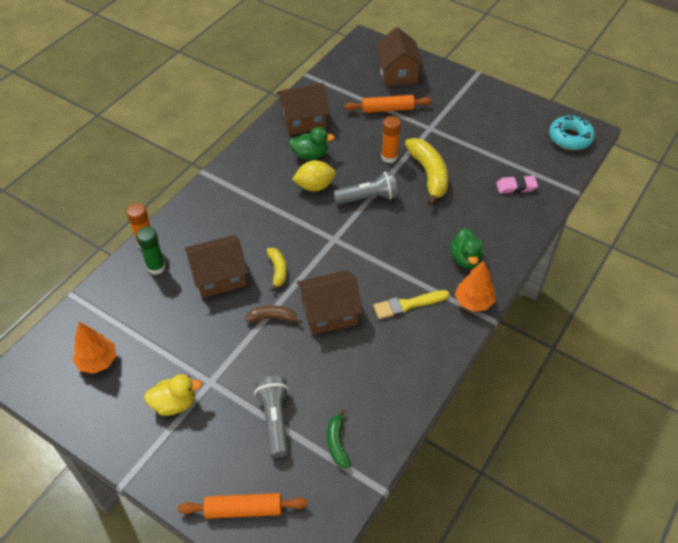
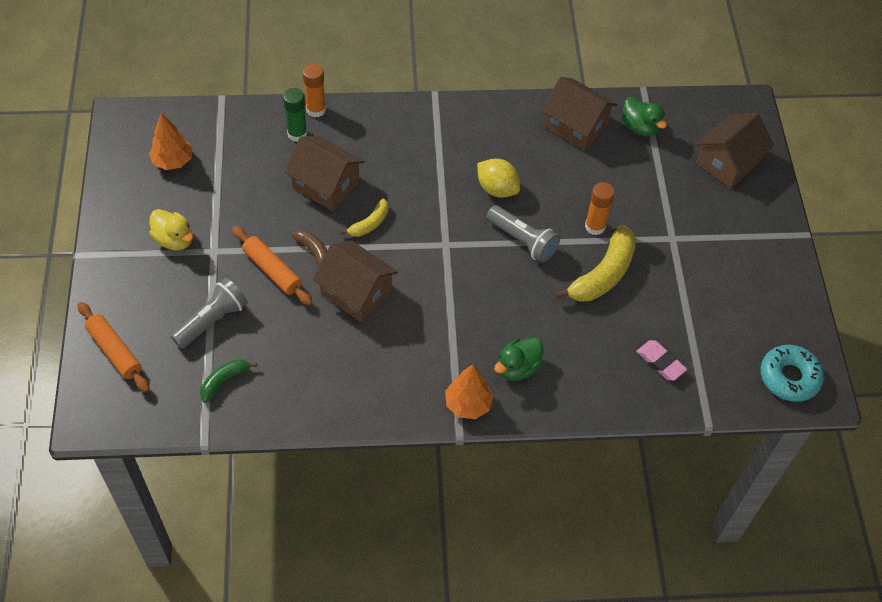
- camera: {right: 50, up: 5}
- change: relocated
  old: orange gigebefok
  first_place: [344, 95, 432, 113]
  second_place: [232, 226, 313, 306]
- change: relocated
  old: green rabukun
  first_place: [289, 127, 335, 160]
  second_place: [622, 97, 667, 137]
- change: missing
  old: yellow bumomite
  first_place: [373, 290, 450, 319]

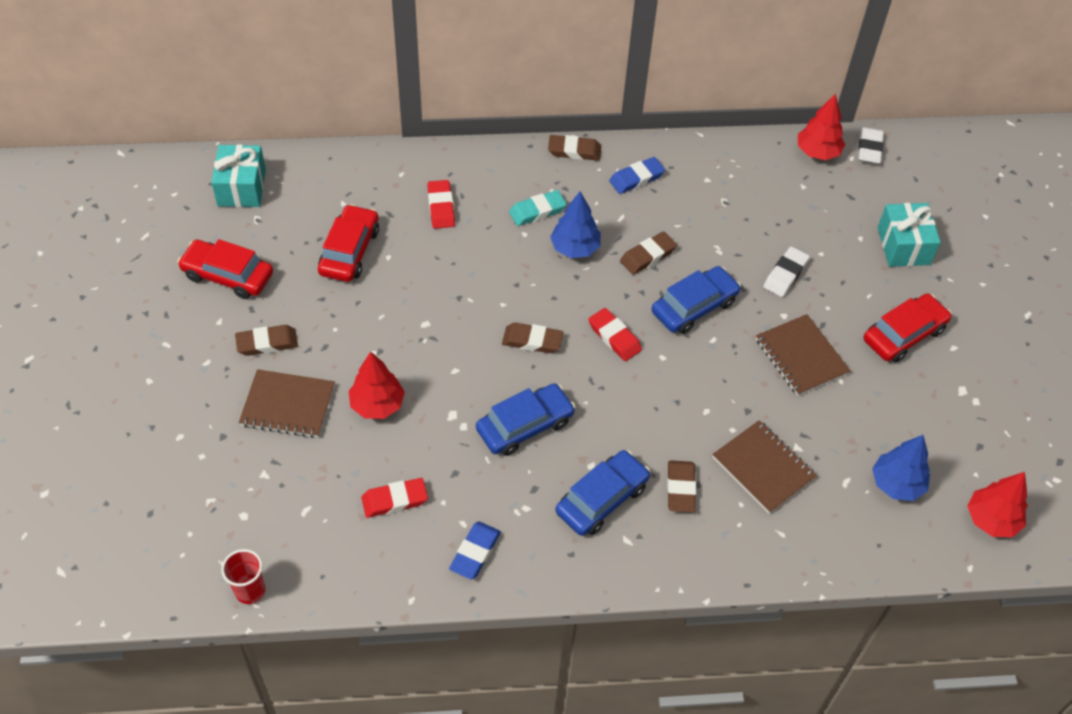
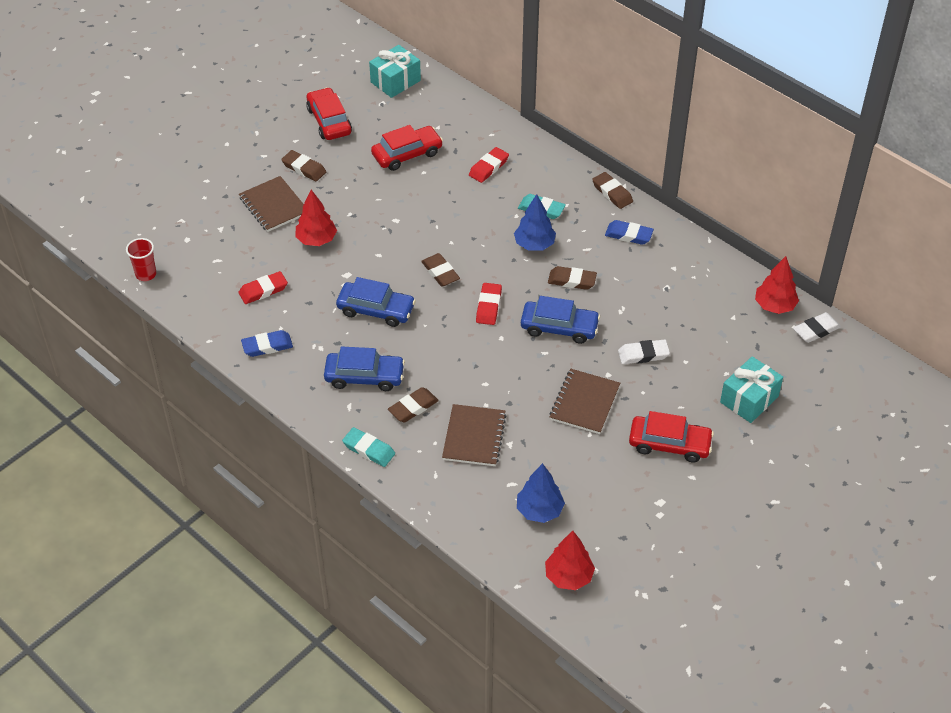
- camera: {right: 50, up: -5}
- change: spun
  old: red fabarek
  first_place: [361, 478, 428, 518]
  second_place: [238, 271, 288, 304]
  degrees: -60
- change: appeared
  new: turquoise fabarek
  second_place: [342, 427, 395, 467]

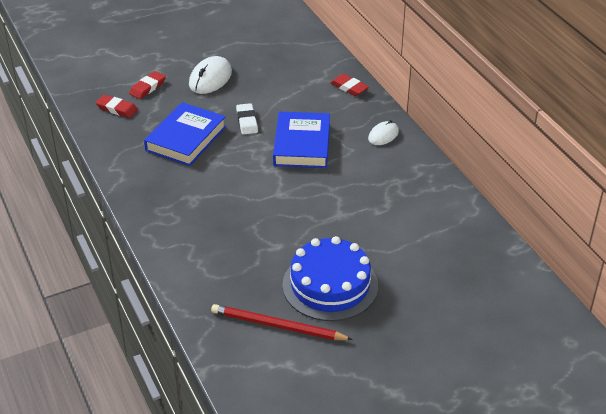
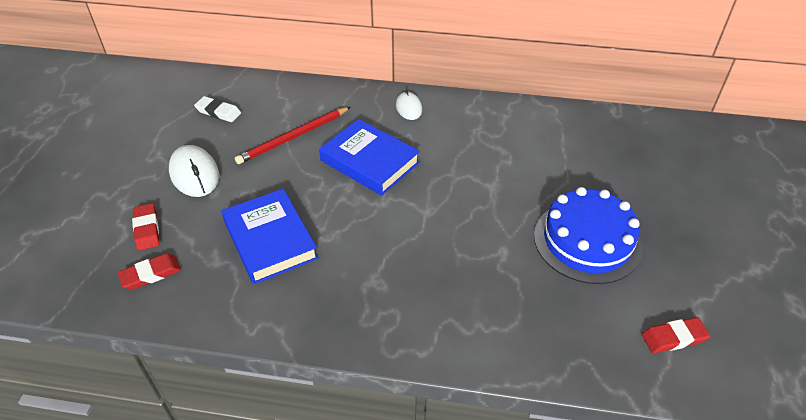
- camera: {right: -55, up: 5}
- change: relocated
  old: red fabarek
  first_place: [330, 74, 369, 96]
  second_place: [642, 317, 710, 353]
- change: relocated
  old: white fabarek
  first_place: [236, 103, 258, 134]
  second_place: [194, 96, 241, 122]
- change: relocated
  old: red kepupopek
  first_place: [211, 304, 353, 340]
  second_place: [235, 107, 350, 164]

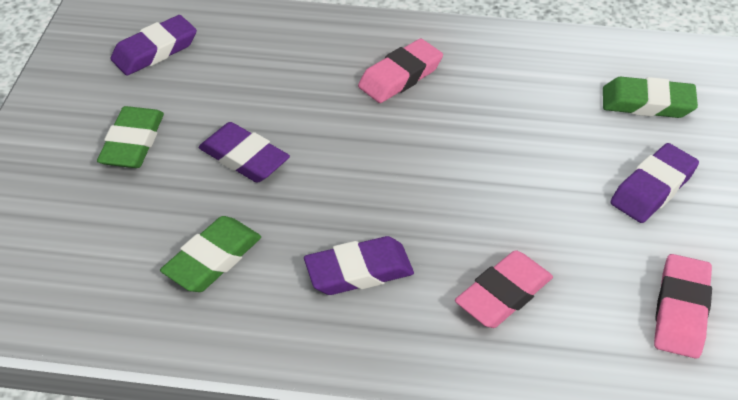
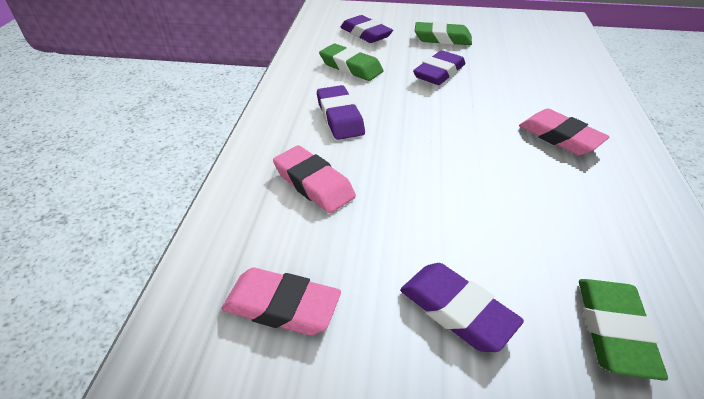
- camera: {right: 90, up: -5}
- change: relocated
  old: purple fabarek
  first_place: [110, 15, 197, 76]
  second_place: [341, 15, 393, 43]

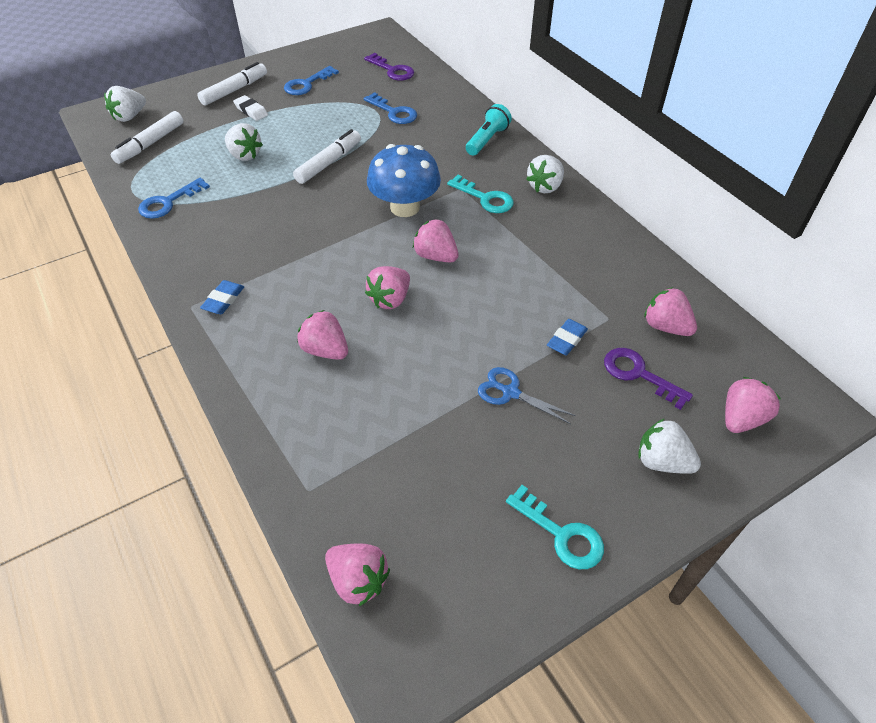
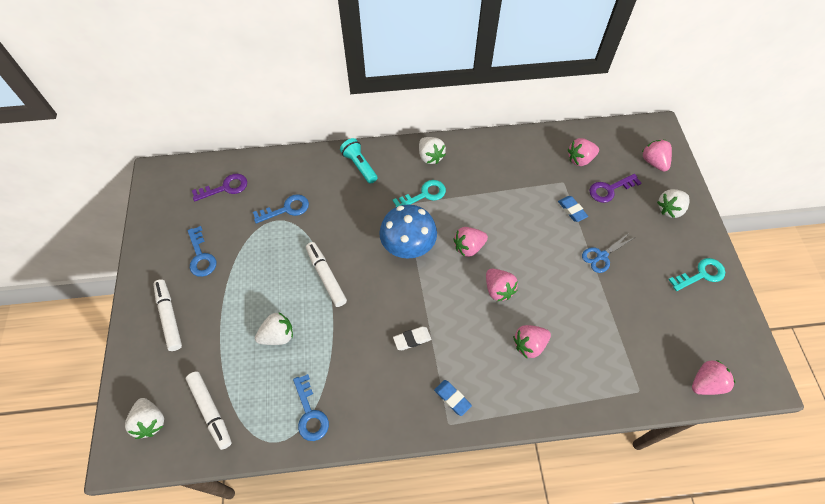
- camera: {right: -65, up: 10}
- change: relocated
  old: white fabarek
  first_place: [233, 95, 268, 121]
  second_place: [393, 327, 431, 350]

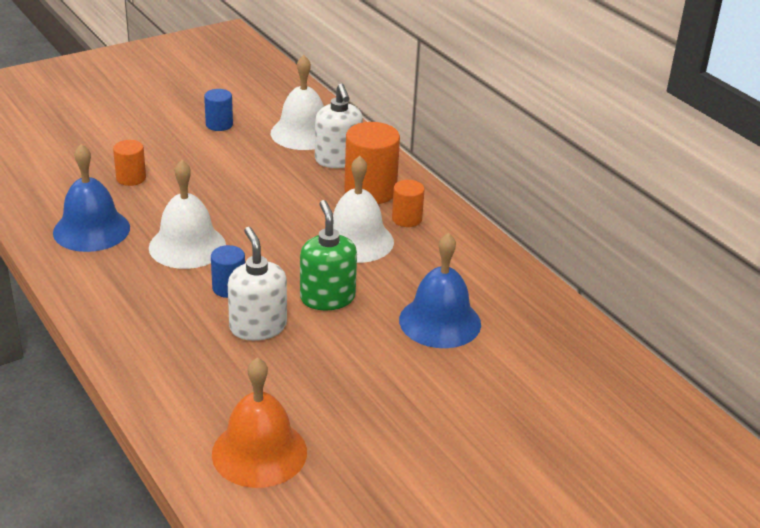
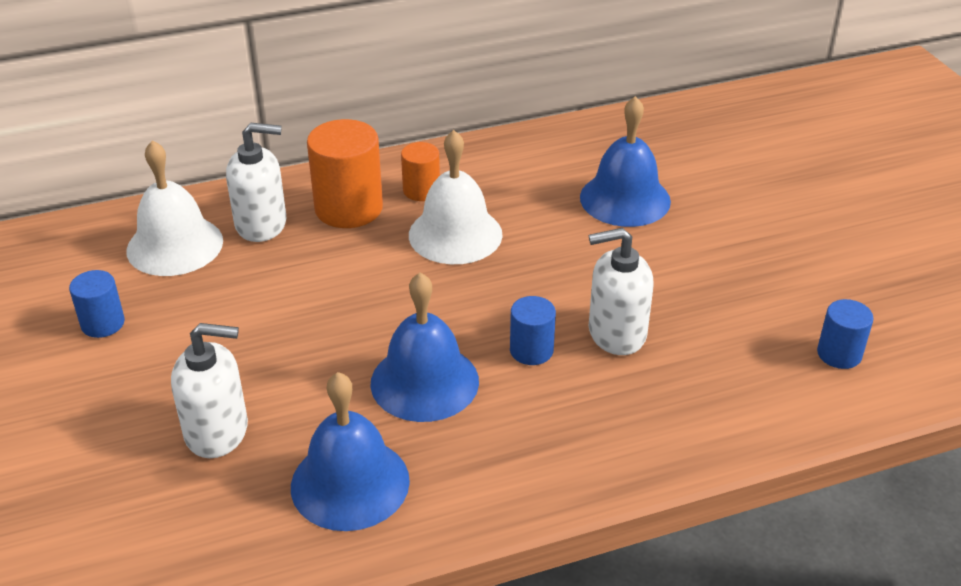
- camera: {right: -75, up: 5}
- change: exchanged
  old: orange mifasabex
  new: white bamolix
  first_place: [113, 140, 146, 186]
  second_place: [171, 323, 248, 458]
- change: colour
  old: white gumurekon
  new: blue gumurekon
  first_place: [149, 160, 226, 269]
  second_place: [370, 272, 479, 422]
- change: missing
  old: green bamolix
  first_place: [300, 200, 357, 310]
- change: exchanged
  old: orange gumurekon
  new: blue mifasabex
  first_place: [212, 357, 307, 488]
  second_place: [817, 299, 874, 369]

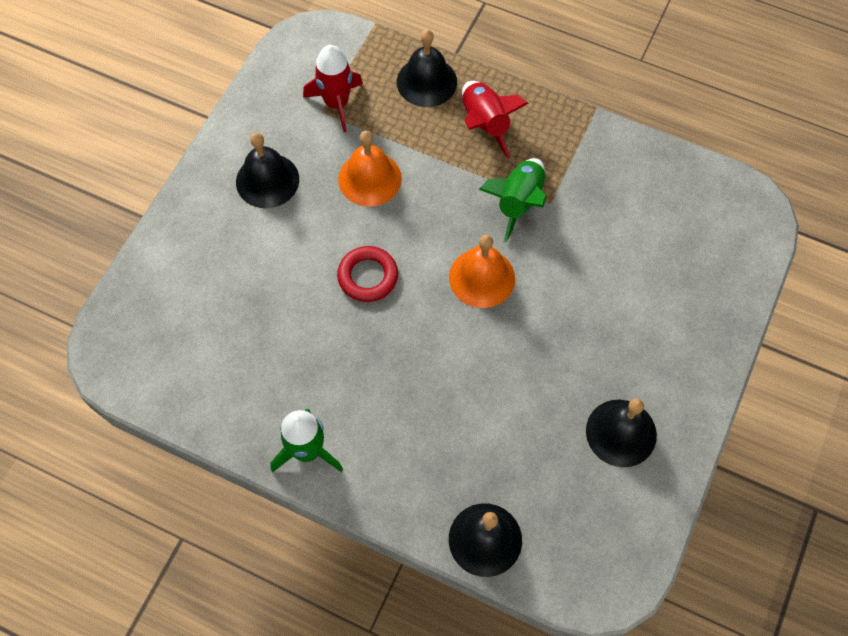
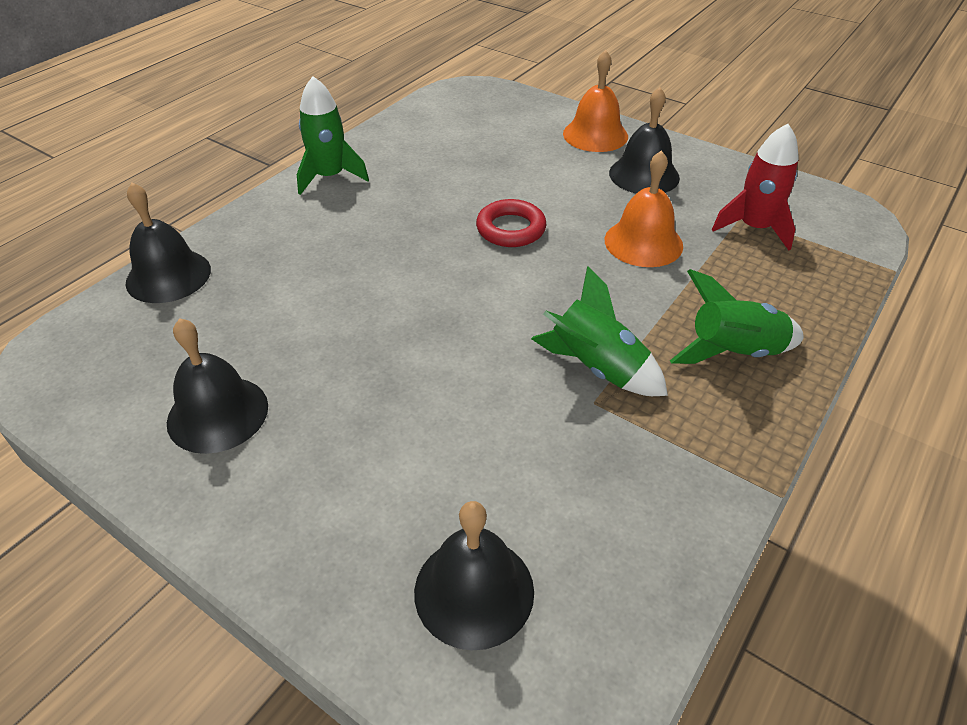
- camera: {right: 100, up: -20}
- change: relocated
  old: black gumurekon
  first_place: [397, 29, 457, 107]
  second_place: [414, 501, 534, 651]
- change: colour
  old: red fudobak
  new: green fudobak
  first_place: [462, 81, 529, 158]
  second_place: [670, 269, 804, 364]
- change: relocated
  old: orange gumurekon
  first_place: [449, 235, 515, 308]
  second_place: [563, 50, 628, 152]

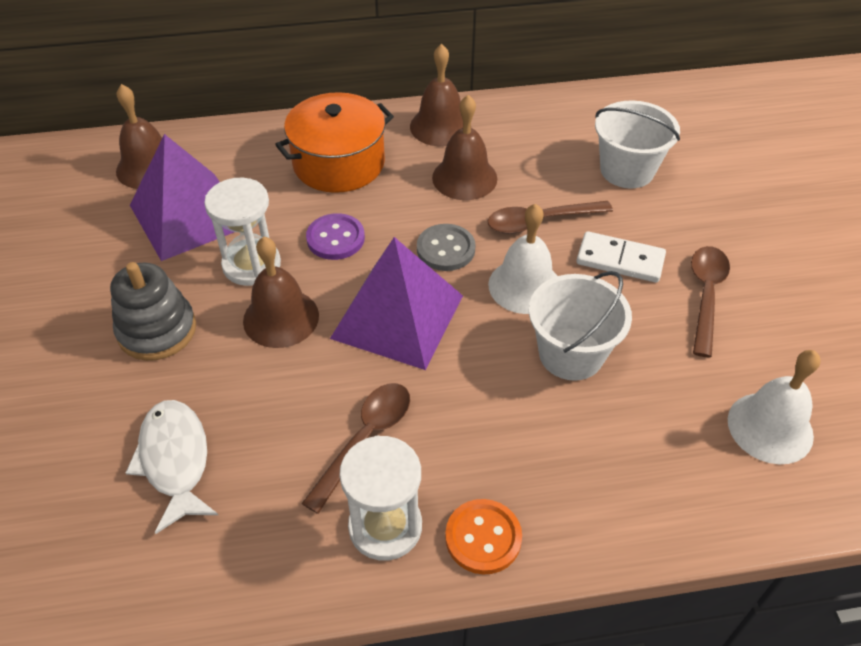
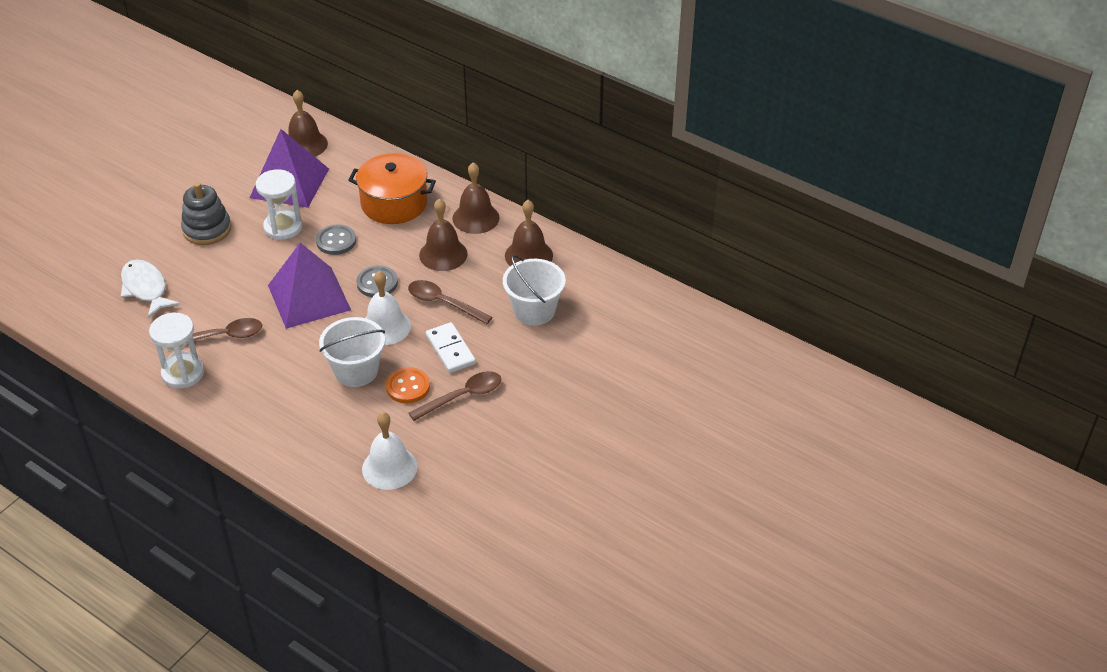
- camera: {right: 45, up: -5}
- change: colour
  old: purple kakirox
  new: grey kakirox
  first_place: [306, 213, 365, 260]
  second_place: [316, 224, 356, 255]
- change: relocated
  old: brown gumurekon
  first_place: [243, 237, 319, 348]
  second_place: [505, 200, 553, 266]
- change: spun
  old: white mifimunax
  first_place: [126, 400, 218, 534]
  second_place: [121, 260, 180, 318]
  degrees: -60
- change: relocated
  old: orange kakirox
  first_place: [445, 499, 522, 574]
  second_place: [386, 367, 430, 403]

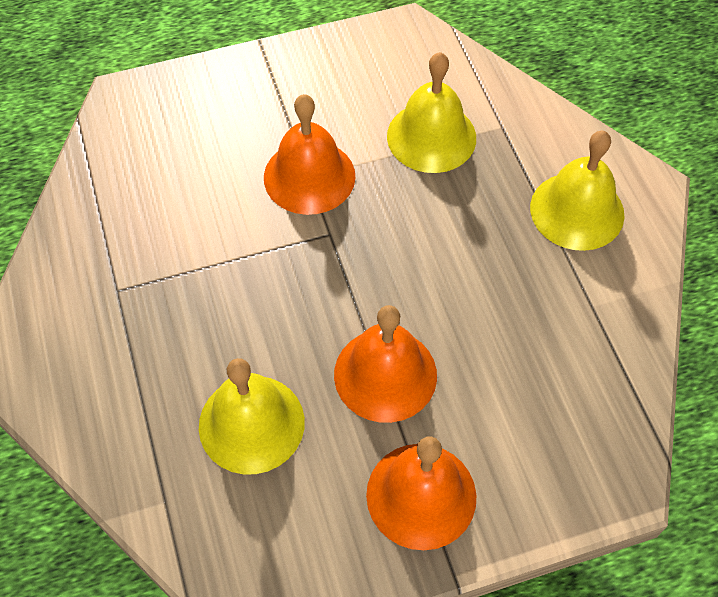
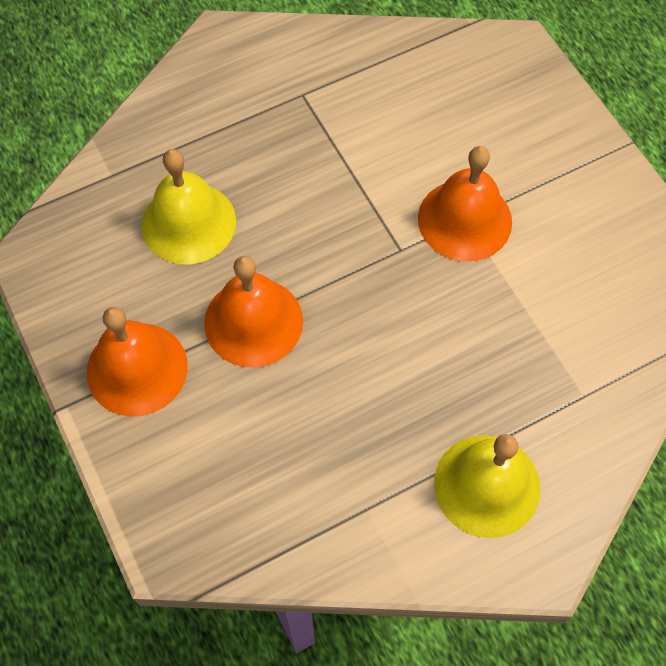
- camera: {right: 80, up: 5}
- change: missing
  old: yellow gumurekon
  first_place: [387, 52, 476, 173]

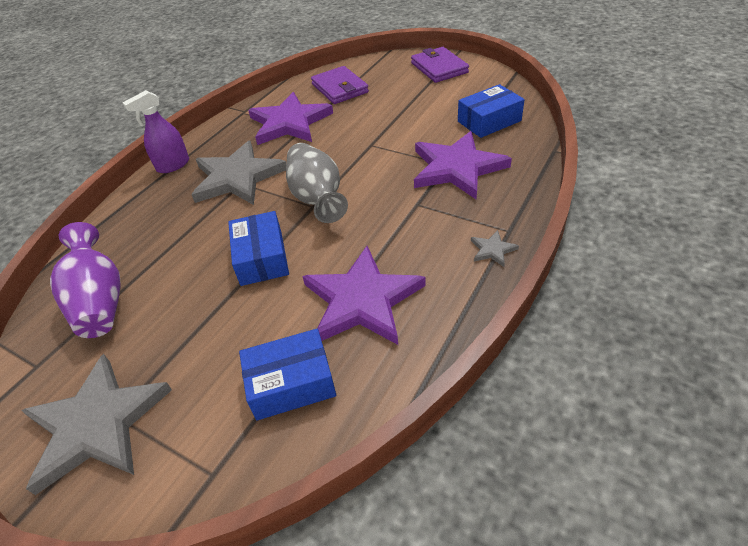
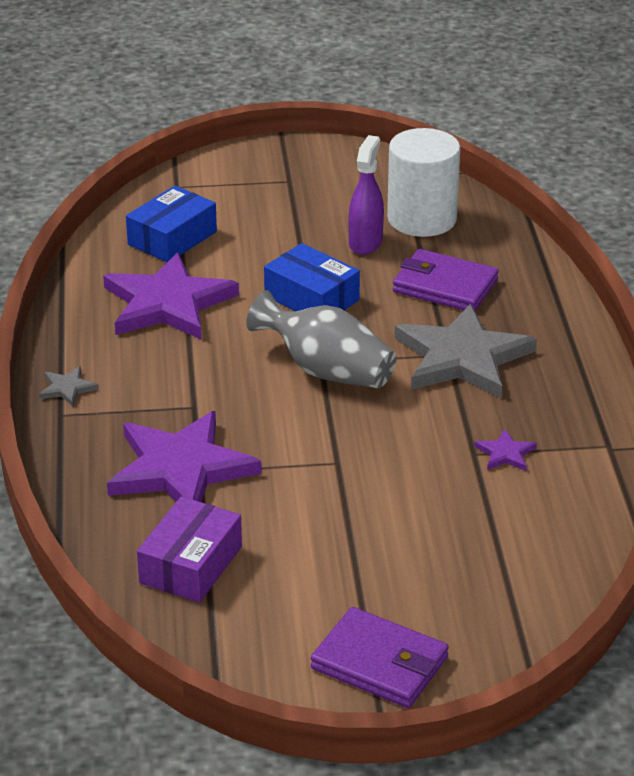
- camera: {right: 140, up: -10}
- change: relocated
  old: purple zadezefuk
  first_place: [311, 66, 369, 104]
  second_place: [393, 249, 499, 311]
- change: colour
  old: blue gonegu
  new: purple gonegu
  first_place: [458, 84, 525, 138]
  second_place: [137, 496, 242, 603]
- change: relocated
  old: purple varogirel
  first_place: [123, 90, 189, 173]
  second_place: [348, 135, 384, 255]
- change: size
  old: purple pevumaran
  first_place: [248, 92, 333, 145]
  second_place: [474, 429, 537, 471]
  factor: 0.41
- change: exchanged
  old: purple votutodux
  new: white mifasabex
  first_place: [50, 222, 121, 338]
  second_place: [387, 128, 460, 237]
- change: missing
  old: grey pevumaran
  first_place: [21, 354, 172, 495]

